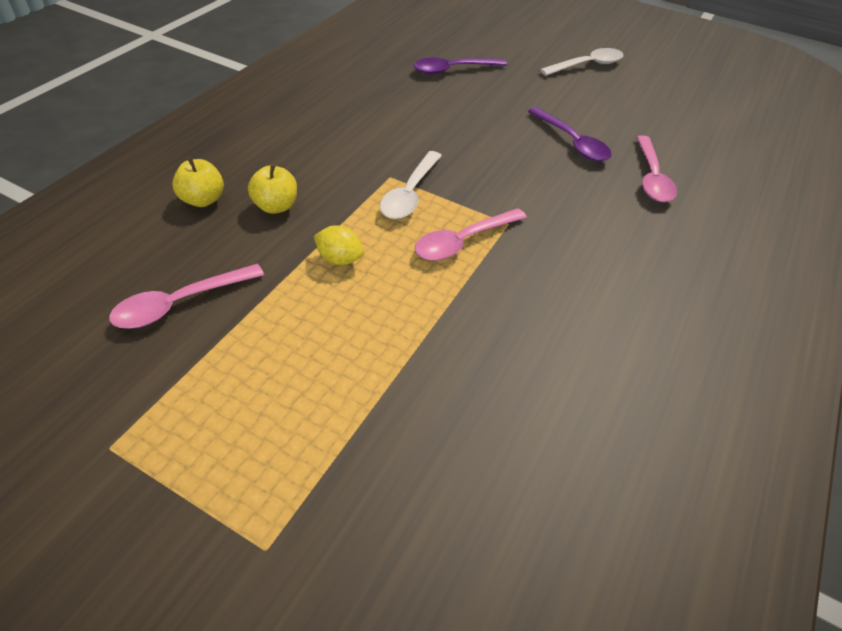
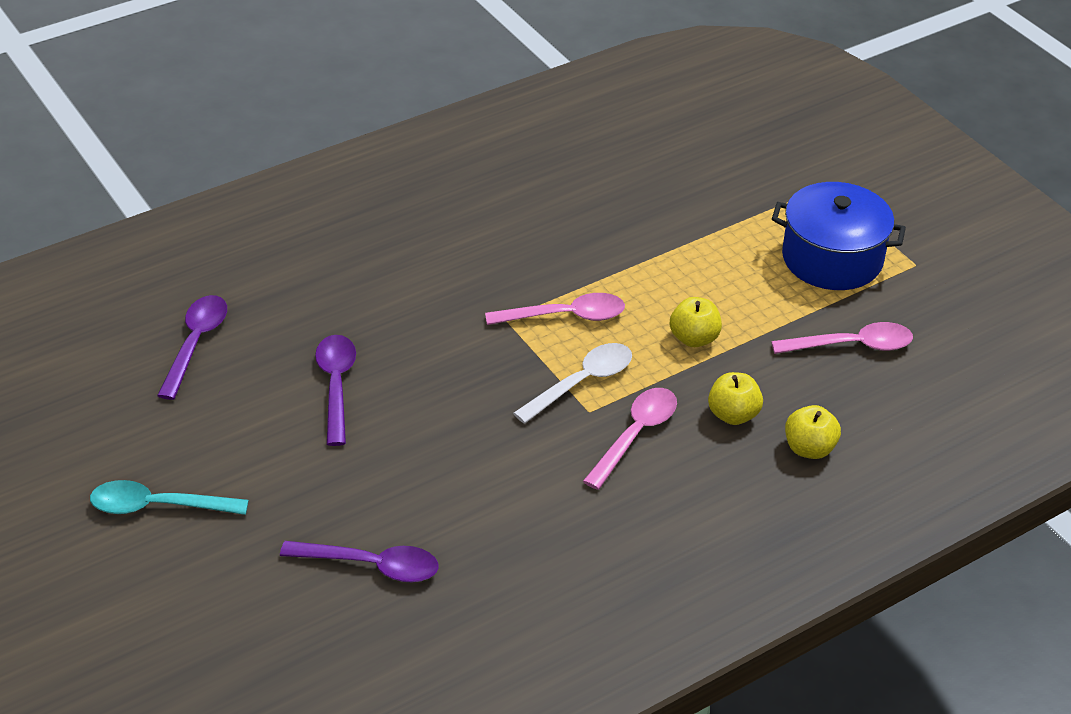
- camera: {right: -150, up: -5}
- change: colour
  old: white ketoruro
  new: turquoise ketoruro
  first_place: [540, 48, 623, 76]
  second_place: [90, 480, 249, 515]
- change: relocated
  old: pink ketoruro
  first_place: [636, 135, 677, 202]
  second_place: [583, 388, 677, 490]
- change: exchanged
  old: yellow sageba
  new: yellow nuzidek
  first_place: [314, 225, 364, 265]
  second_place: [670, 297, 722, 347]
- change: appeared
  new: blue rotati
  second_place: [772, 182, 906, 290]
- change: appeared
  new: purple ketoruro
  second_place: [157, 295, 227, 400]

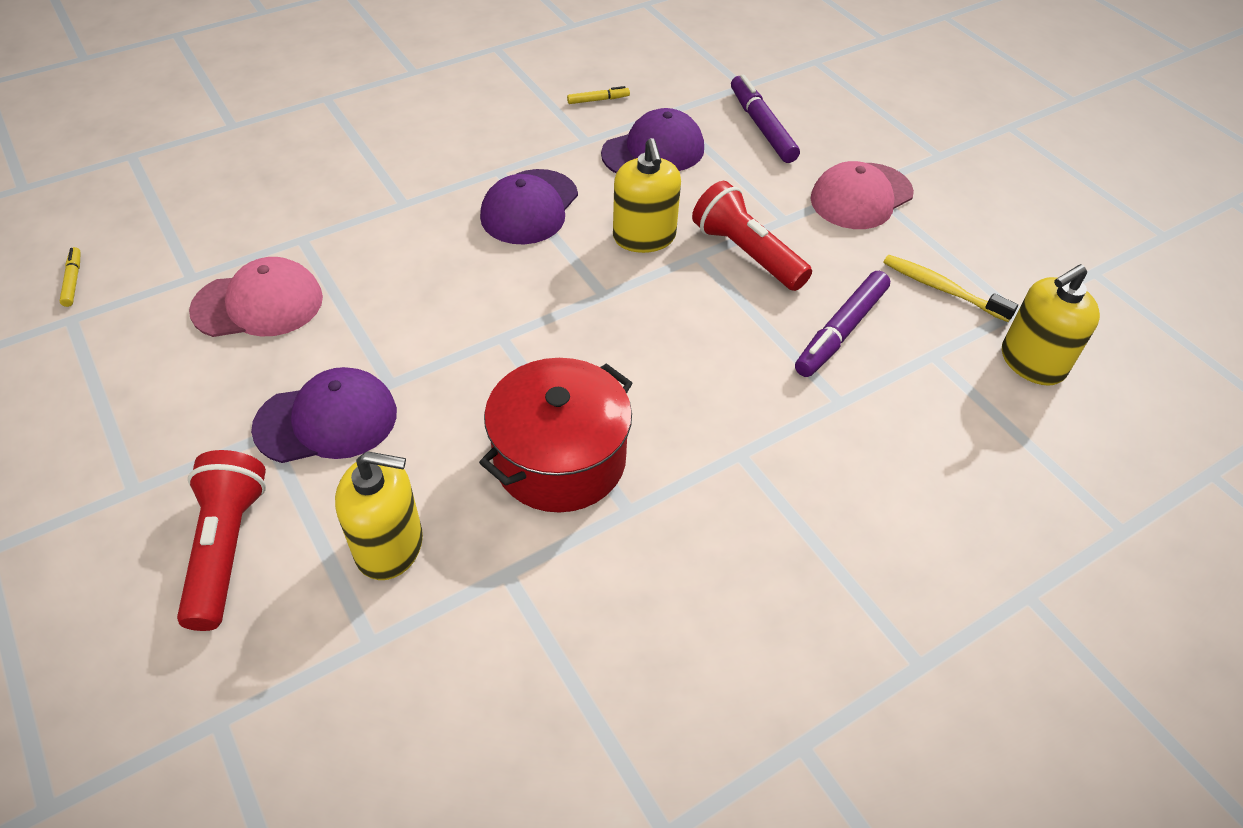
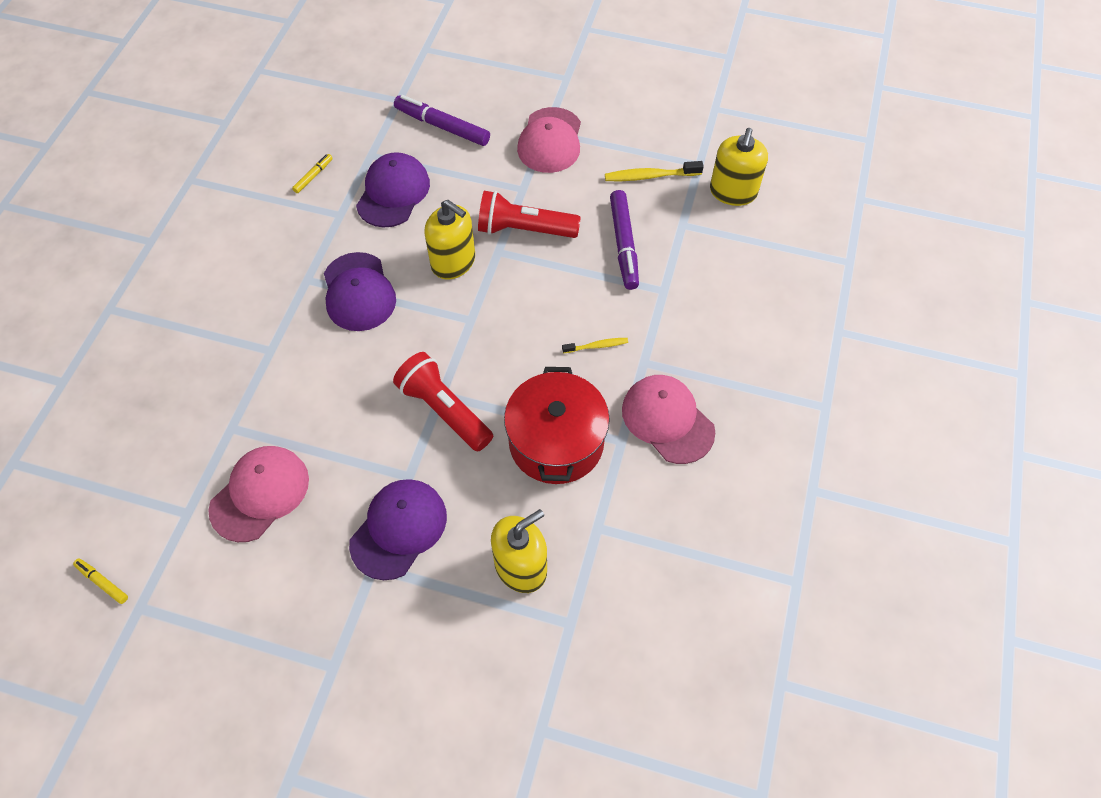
- camera: {right: -40, up: 10}
- change: relocated
  old: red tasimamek
  first_place: [177, 450, 266, 631]
  second_place: [393, 352, 493, 452]
- change: appeared
  new: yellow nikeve
  second_place: [562, 338, 628, 353]
- change: appeared
  new: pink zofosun
  second_place: [622, 375, 715, 464]

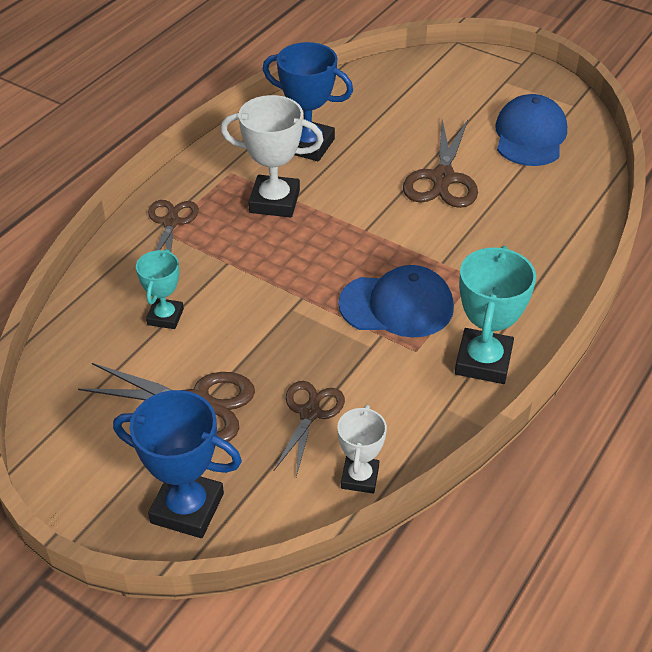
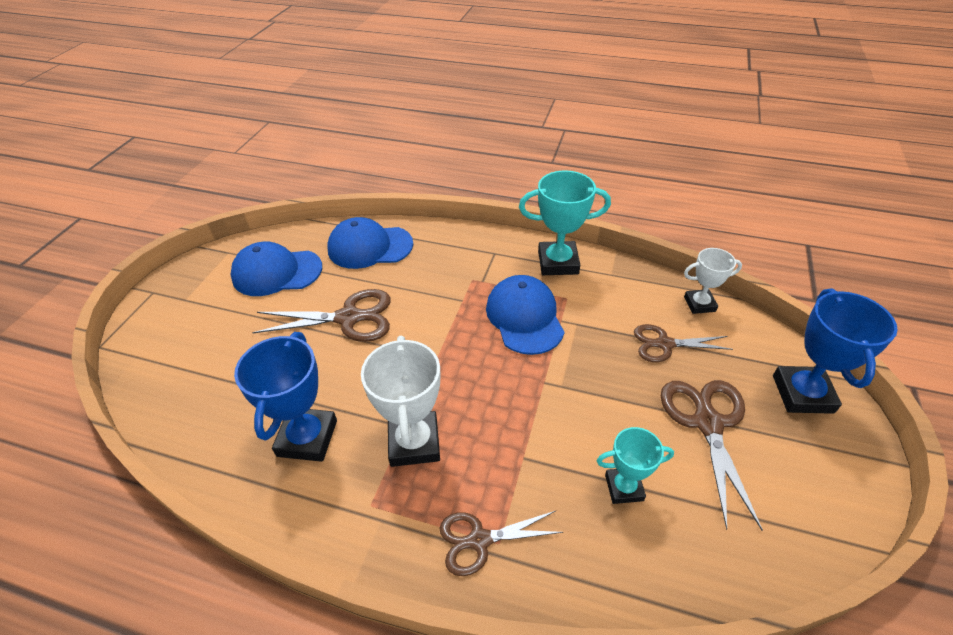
- camera: {right: -105, up: 0}
- change: appeared
  new: blue zofosun
  second_place: [327, 217, 413, 269]

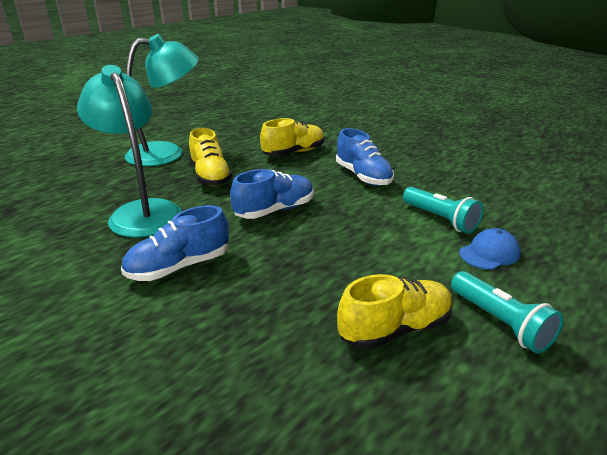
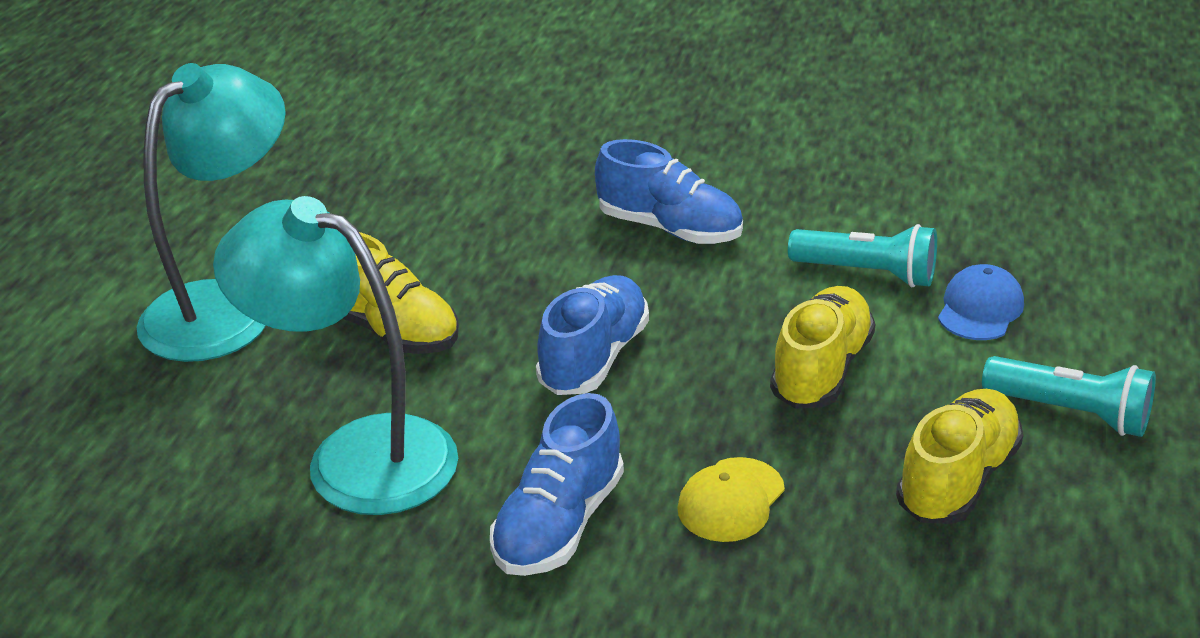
- camera: {right: -30, up: 5}
- change: relocated
  old: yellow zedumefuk
  first_place: [260, 118, 325, 156]
  second_place: [770, 286, 875, 409]
- change: appeared
  new: yellow zofosun
  second_place: [677, 457, 785, 542]

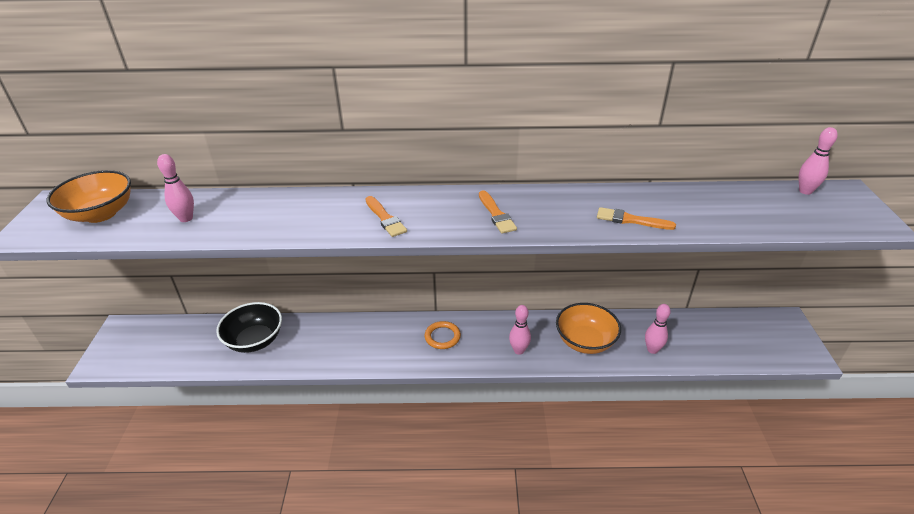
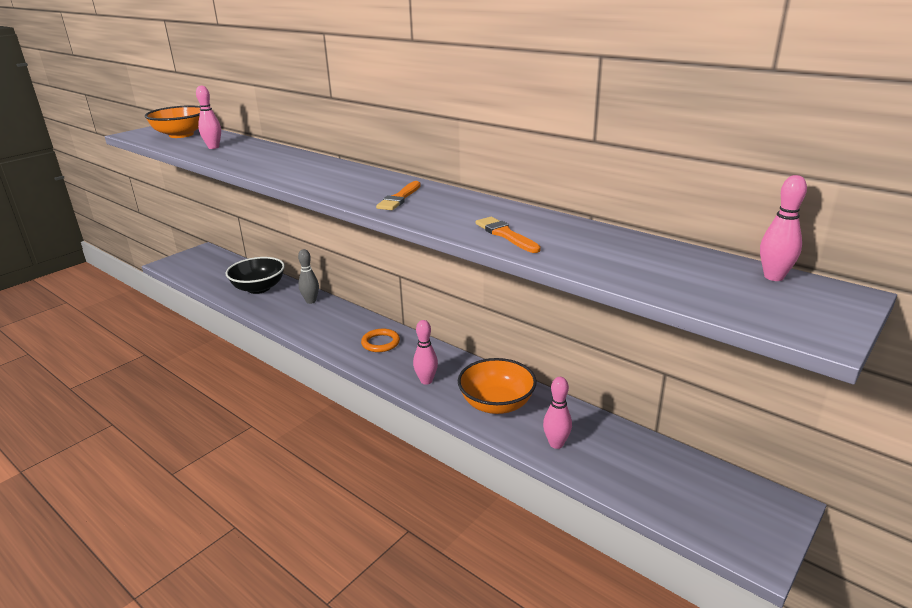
- camera: {right: 40, up: -10}
- change: missing
  old: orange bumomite
  first_place: [366, 196, 407, 237]
- change: appeared
  new: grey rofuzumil
  second_place: [298, 249, 319, 304]

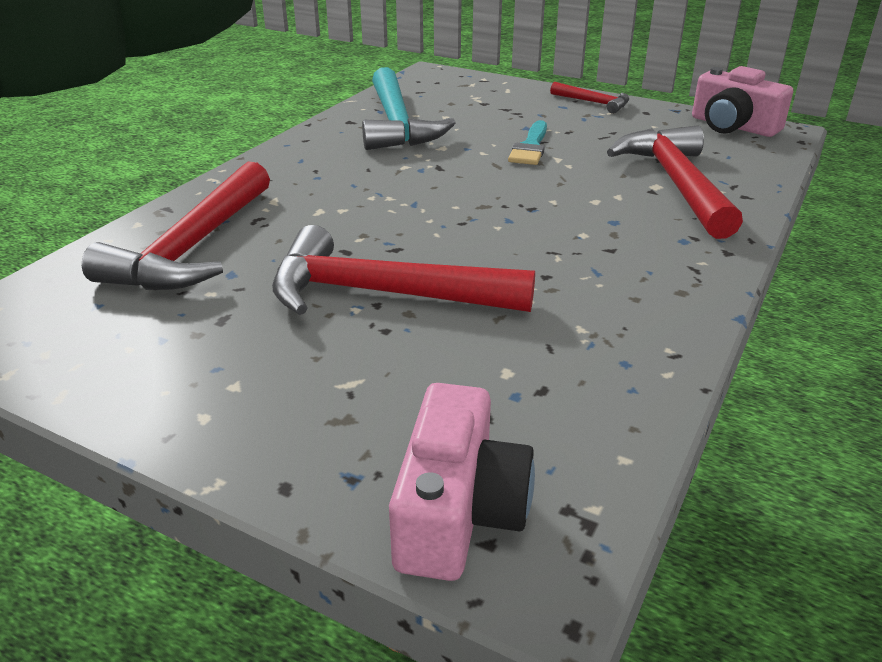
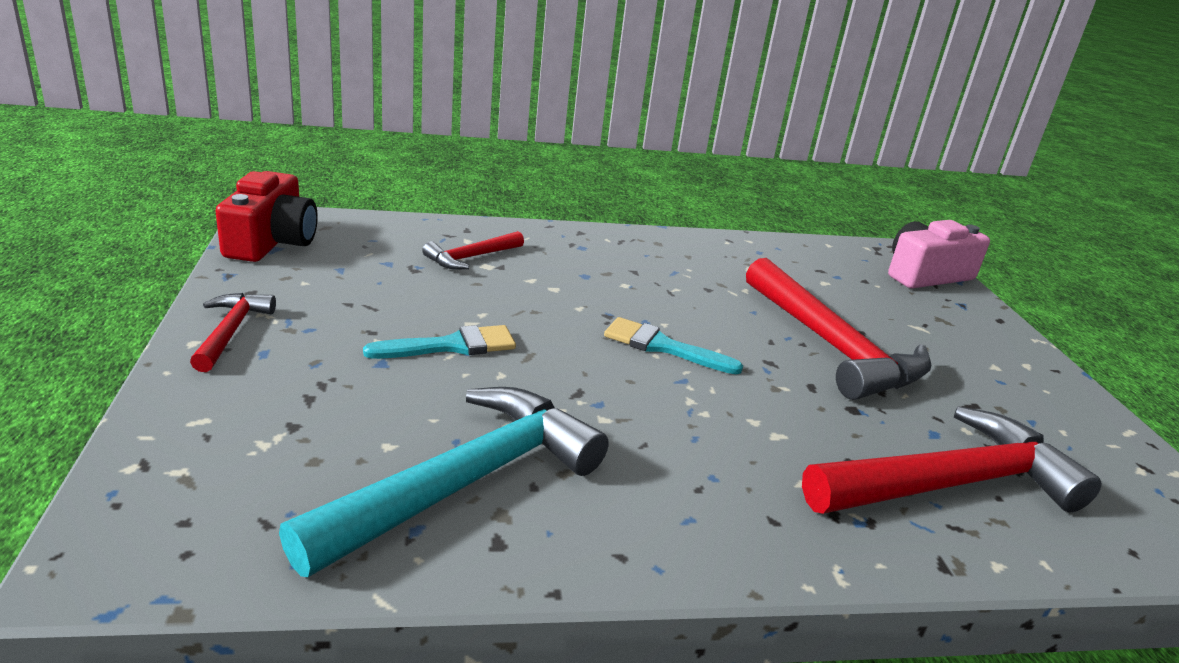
- camera: {right: -130, up: -5}
- change: colour
  old: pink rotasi
  new: red rotasi
  first_place: [692, 66, 793, 137]
  second_place: [216, 171, 318, 262]
- change: size
  old: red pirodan
  first_place: [607, 125, 743, 239]
  second_place: [422, 231, 524, 270]
  factor: 0.5
- change: appeared
  new: turquoise bumomite
  second_place: [604, 317, 743, 374]

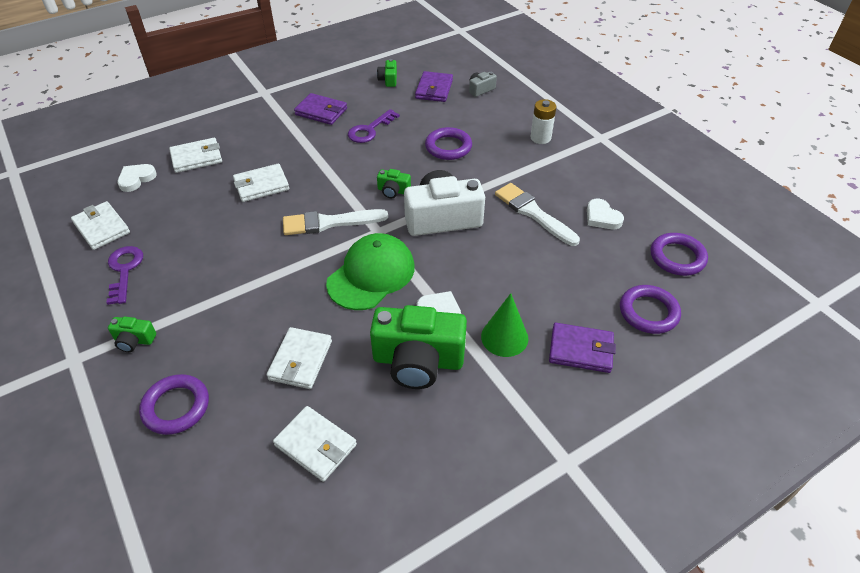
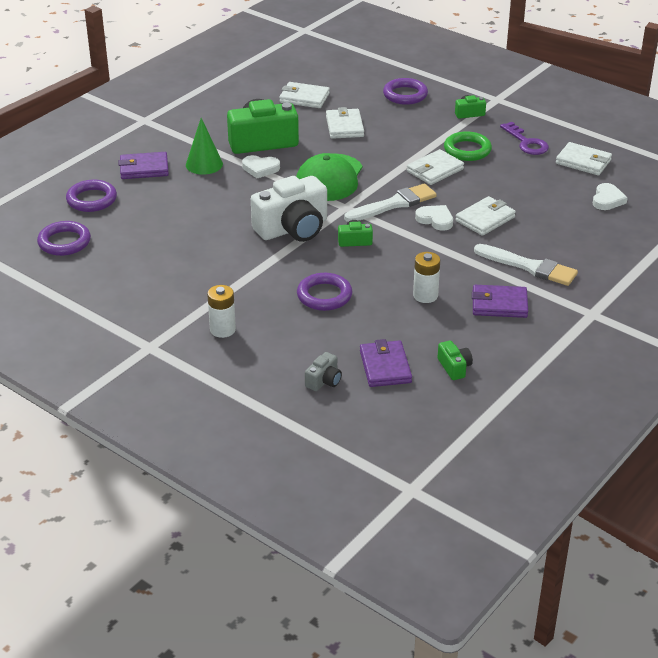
- camera: {right: 160, up: -10}
- change: exchanged
  old: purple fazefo
  new: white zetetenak
  first_place: [348, 109, 400, 143]
  second_place: [413, 252, 440, 303]
- change: relocated
  old: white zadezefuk
  first_place: [169, 138, 222, 173]
  second_place: [407, 149, 464, 185]
- change: relocated
  old: white bumomite
  first_place: [495, 183, 580, 246]
  second_place: [474, 244, 578, 286]
- change: relocated
  old: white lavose
  first_place: [587, 199, 624, 229]
  second_place: [415, 205, 453, 231]
- change: appeared
  new: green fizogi
  second_place: [444, 131, 492, 161]

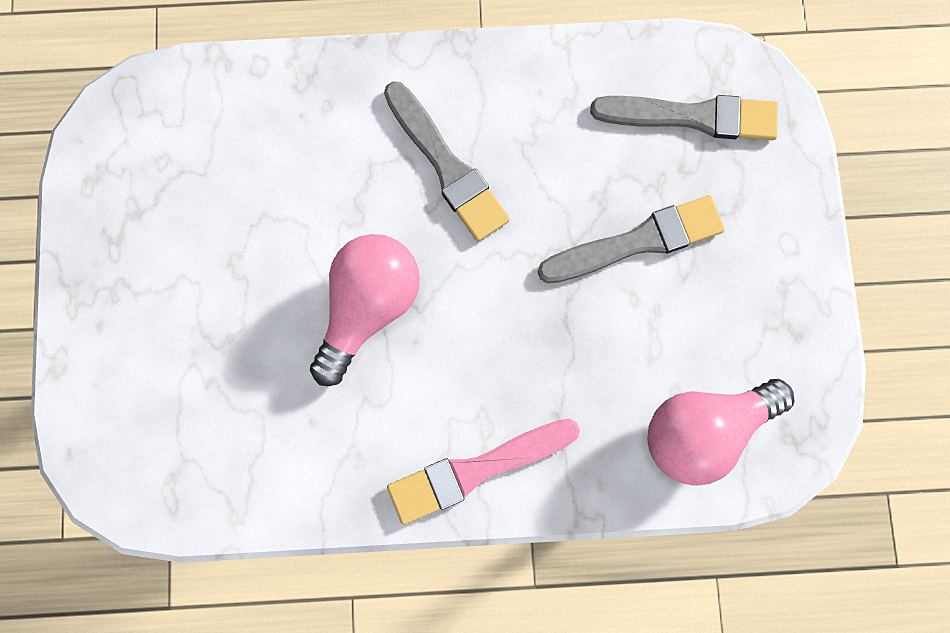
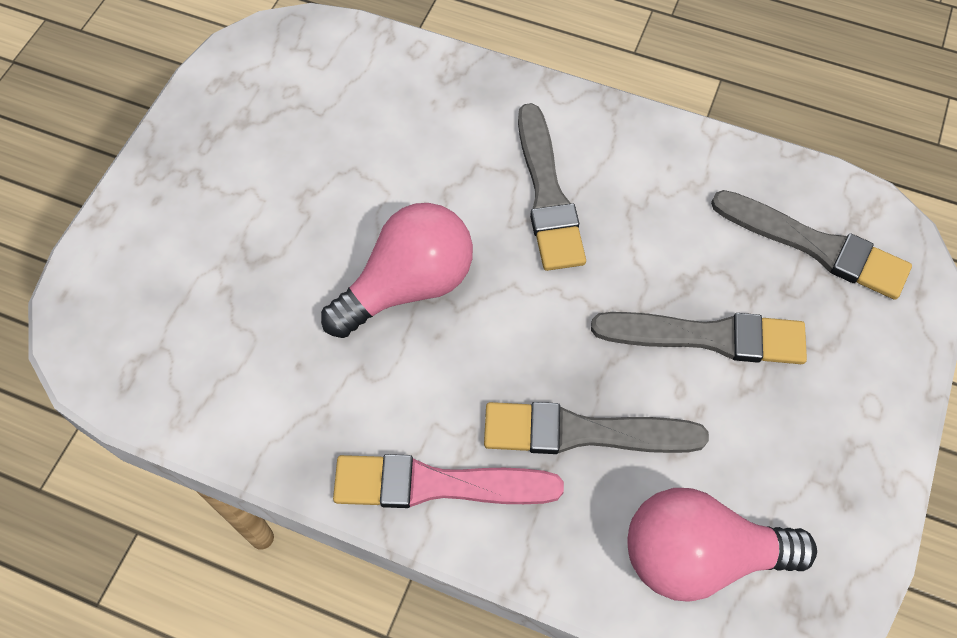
- camera: {right: 25, up: -15}
- change: appeared
  new: grey bumomite
  second_place: [484, 402, 709, 454]

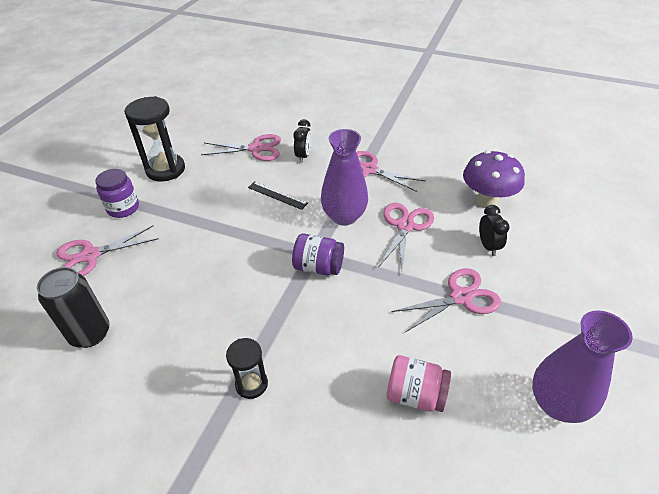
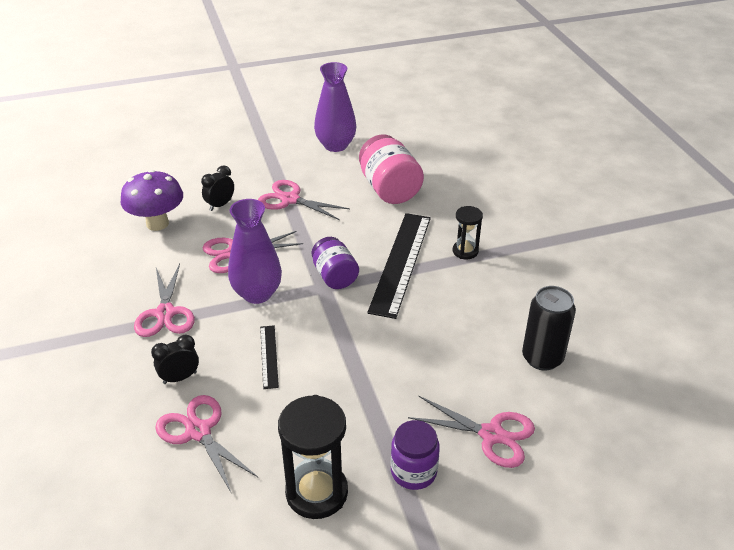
- camera: {right: -130, up: -5}
- change: size
  old: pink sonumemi
  first_place: [387, 355, 451, 412]
  second_place: [359, 135, 424, 204]
  factor: 1.53
- change: appeared
  new: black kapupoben
  second_place: [367, 213, 431, 319]

